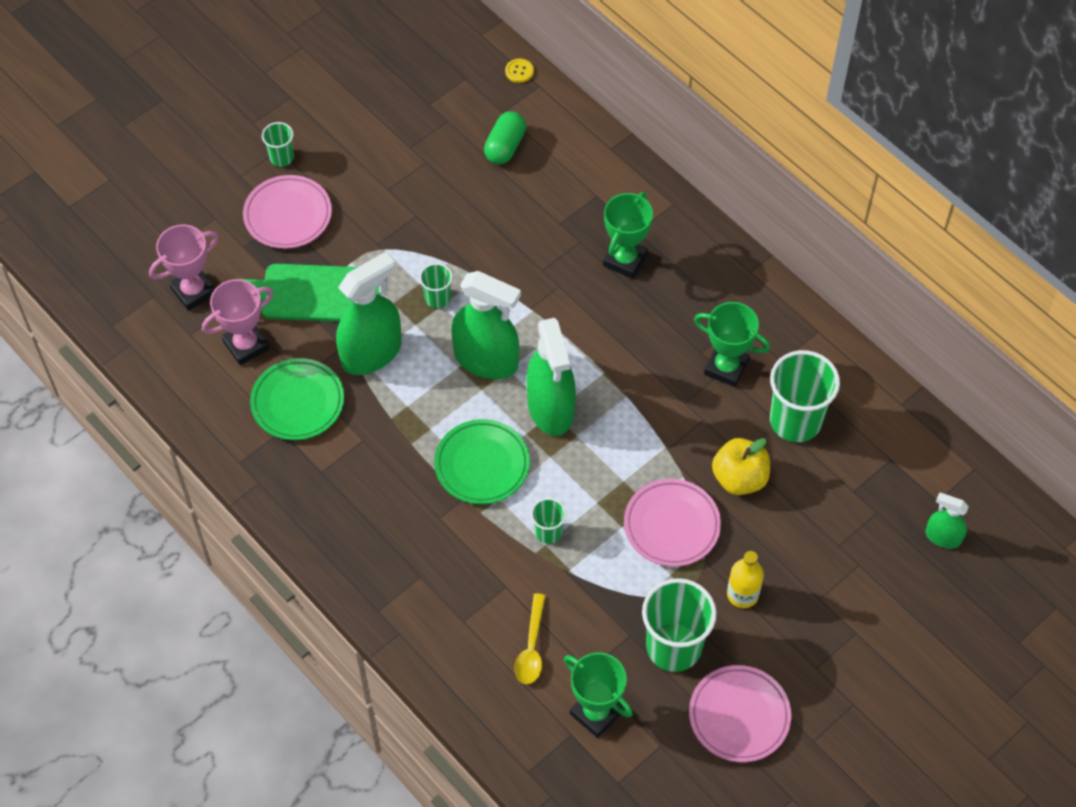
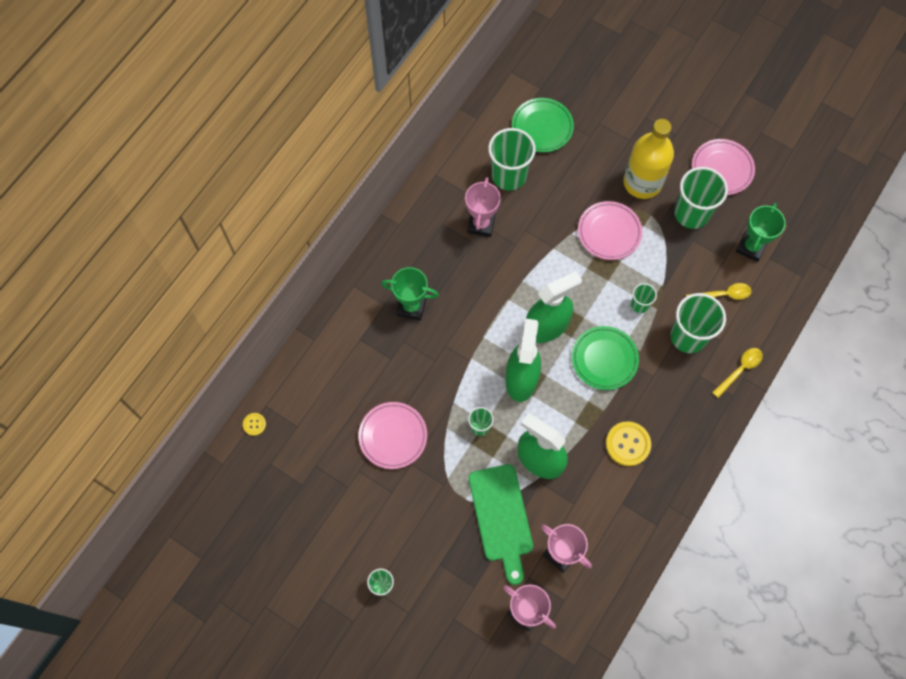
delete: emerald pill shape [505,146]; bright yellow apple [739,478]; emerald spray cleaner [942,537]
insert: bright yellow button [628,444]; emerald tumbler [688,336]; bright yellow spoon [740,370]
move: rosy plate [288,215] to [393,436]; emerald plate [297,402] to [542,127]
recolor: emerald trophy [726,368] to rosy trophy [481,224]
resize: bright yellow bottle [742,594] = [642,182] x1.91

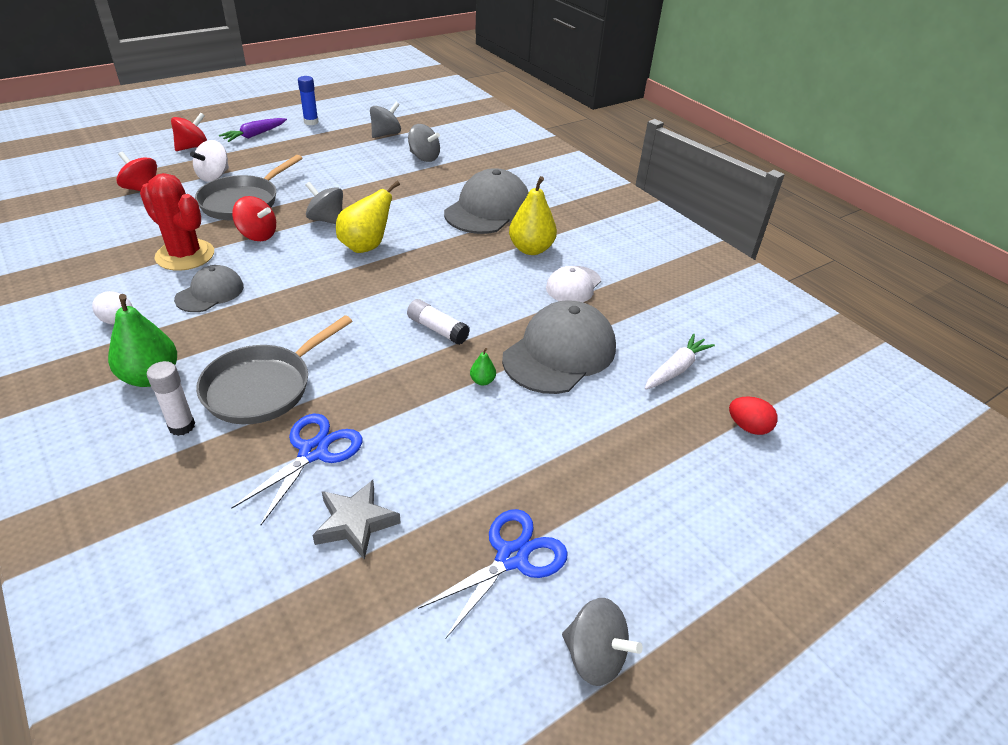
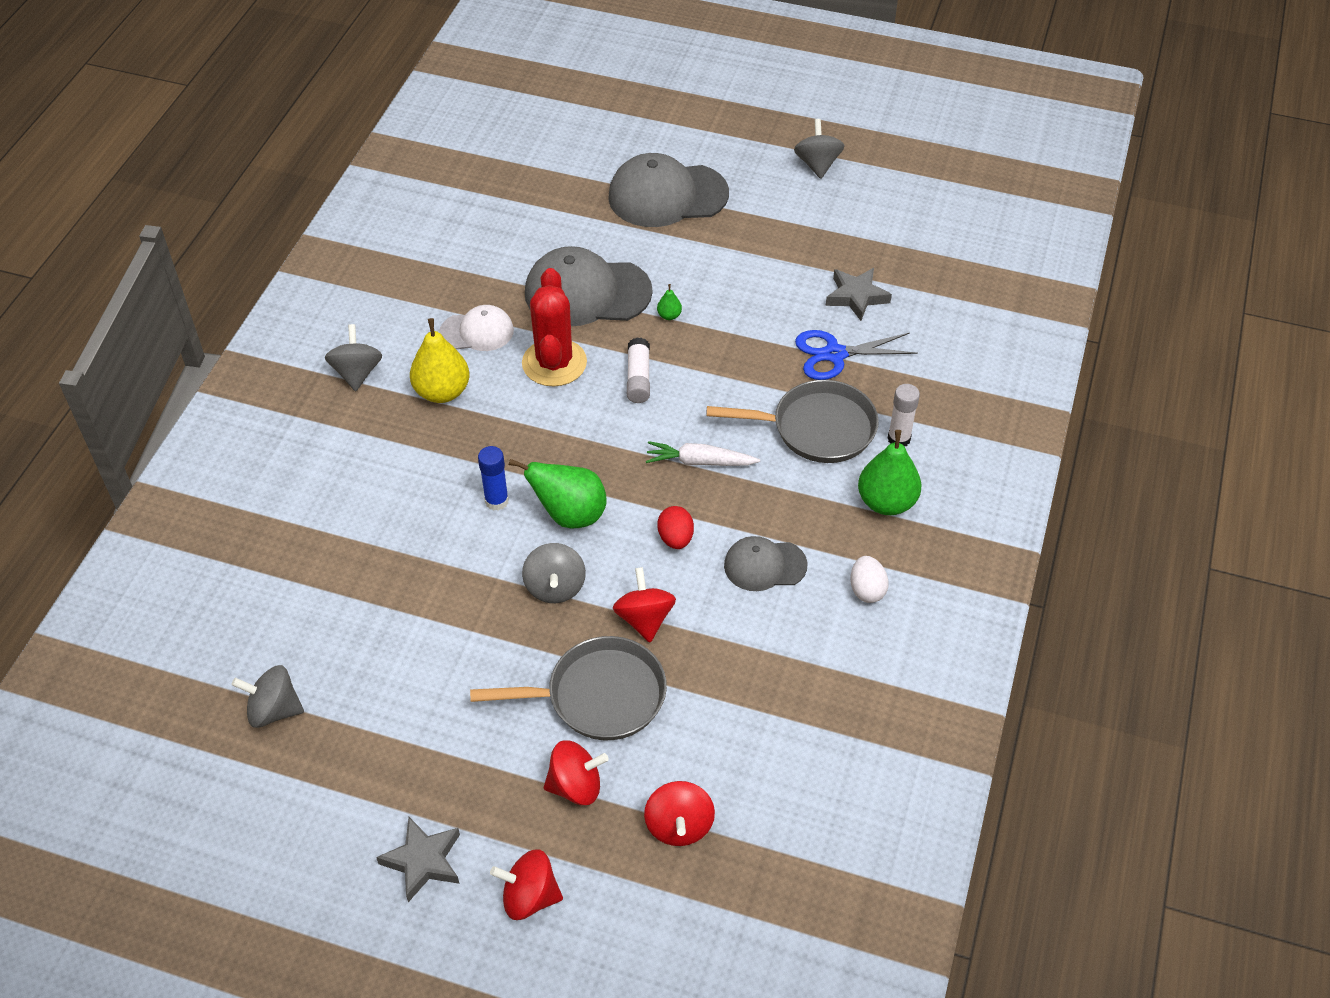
delete: blue pair of scissors [512,557]
move: scarlet saguaro cactus [185,255] to [554,363]; blue stick of glue [311,122] to [496,501]; gray whirligig [424,157] to [357,373]; gray cap [488,209] to [667,195]; white carrot [676,369] to [700,462]; scarlet egg shape [748,427] to [675,538]
replace: violet carrot [255,135] to gray star shape [423,861]
recolor: white whirligig [214,176] to scarlet whirligig [576,786]; bright yellow pear [366,246] to emerald pear [570,515]

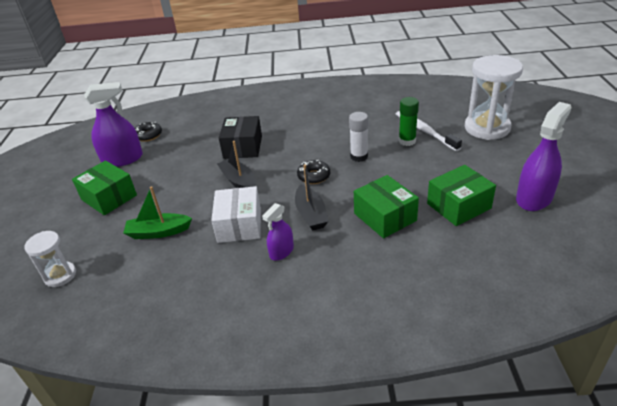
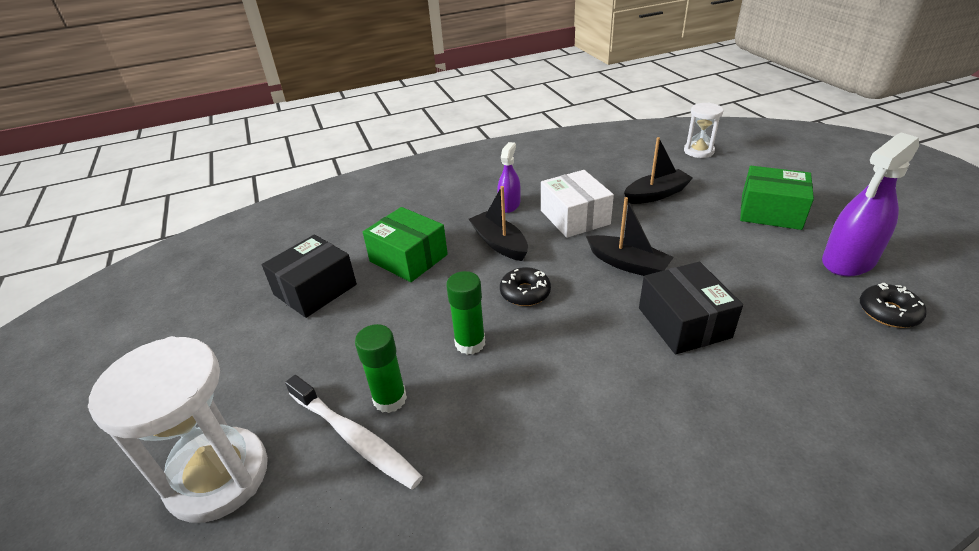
delete: violet spray cleaner [534,198]
recolor: emerald boat [158,232] to jet-black boat [656,194]; white stick of glue [359,156] to emerald stick of glue [470,343]; emerald box [459,206] to jet-black box [315,289]

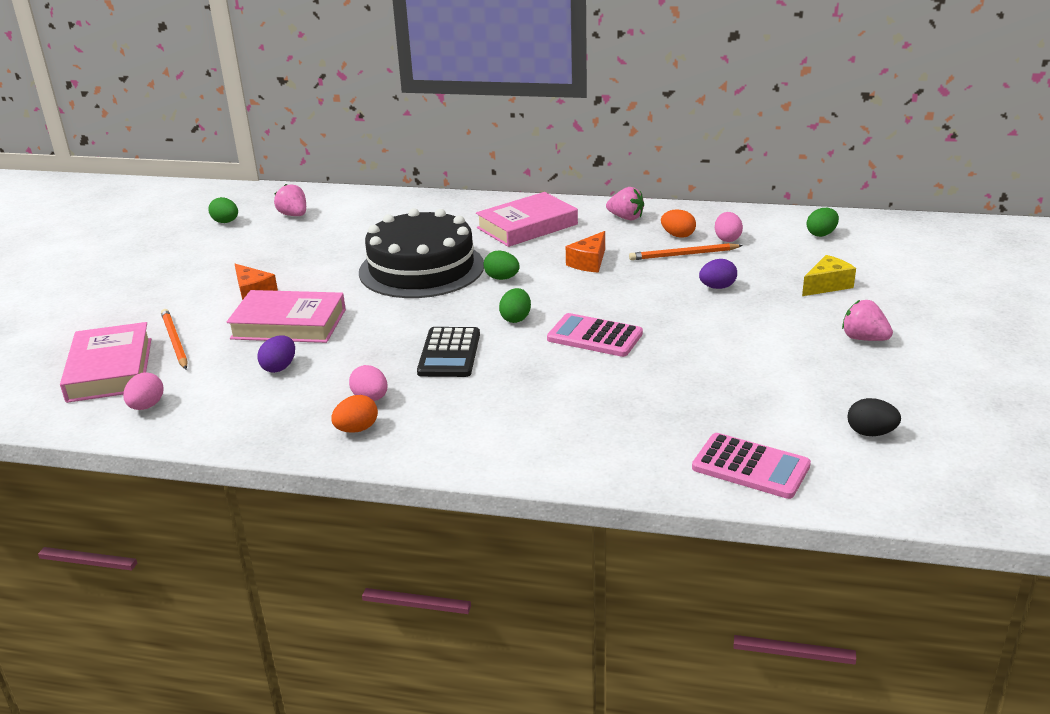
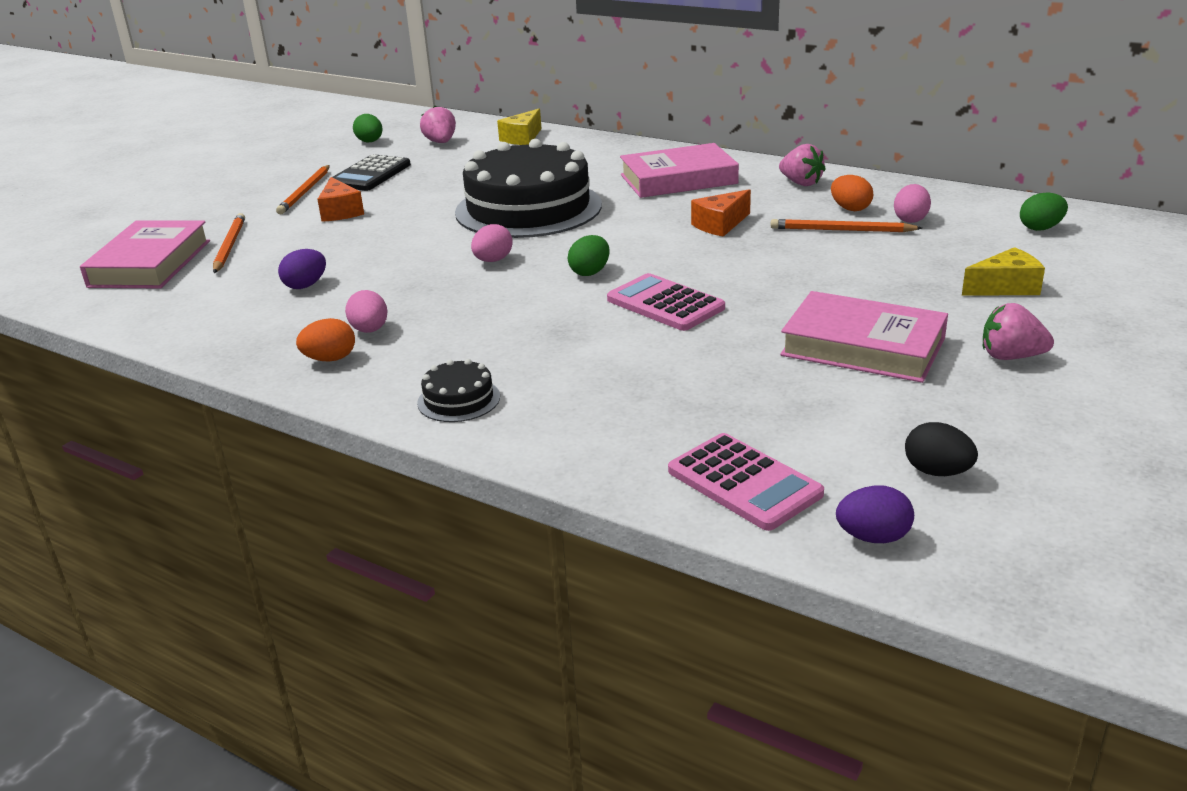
delete: emerald egg shape [502,278]
insert: orange-coloured lead pencil [305,192]; jet-black cake [459,400]; bright yellow cheese wedge [522,138]
move: rosy egg shape [146,406] to [493,260]; rosy hardback [289,324] to [863,347]; jet-black calculator [449,353] to [370,174]; violet egg shape [717,287] to [873,537]
rotate: rosy berry [864,339] = [1011,357] 45 degrees counterclockwise

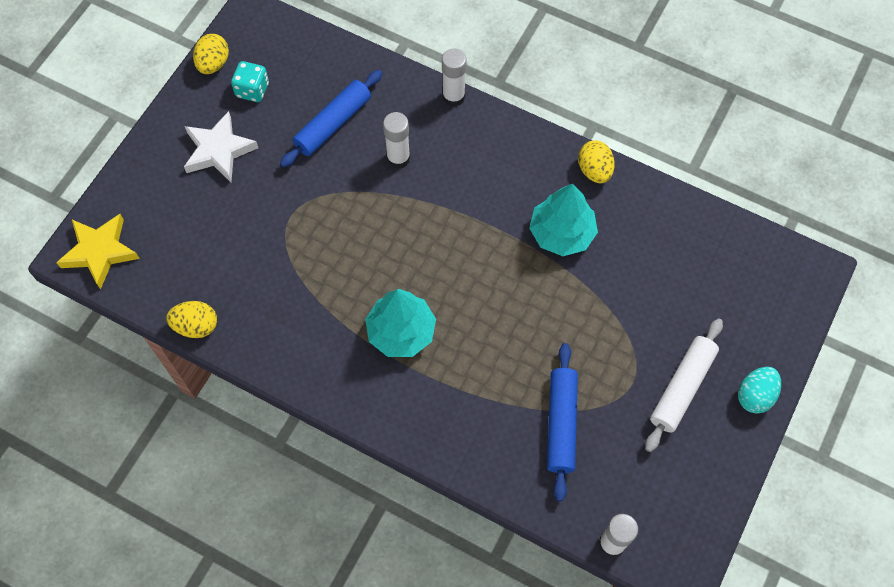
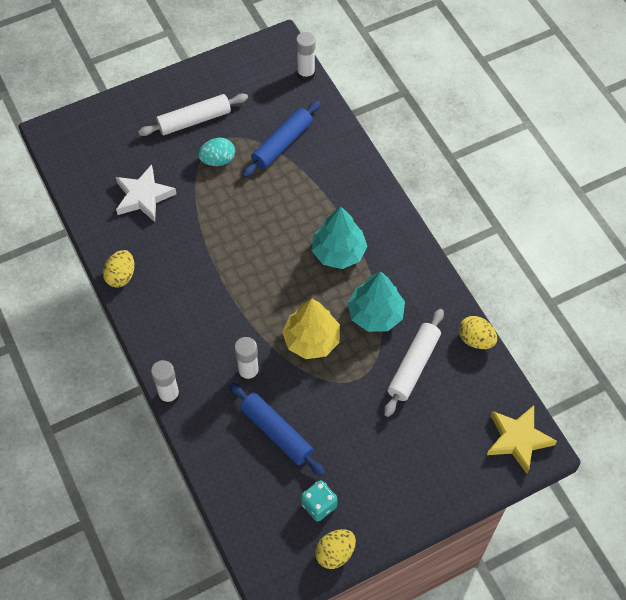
insert: bright yellow tree [311,340]; white pastry roller [413,366]
move: white star shape [218,150] to [144,196]; teal tree [561,233] to [375,314]; teal egg shape [755,395] to [218,160]
rotate: blue pastry roller [333,124] = [276,432] 60 degrees clockwise

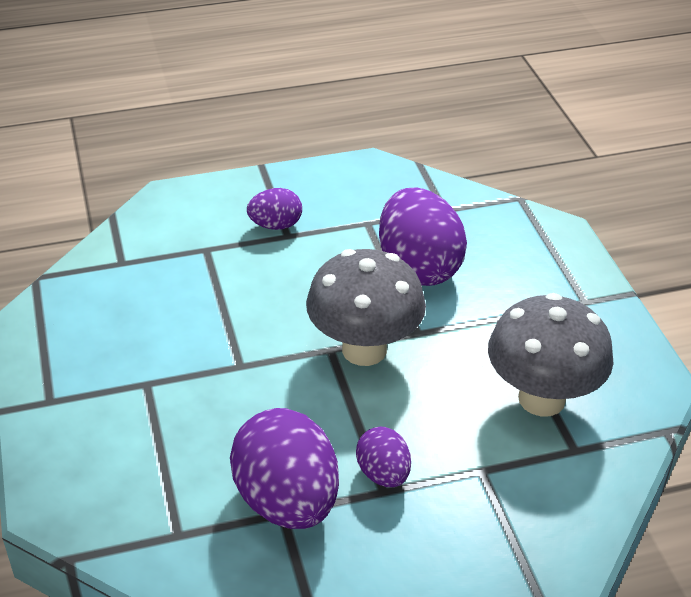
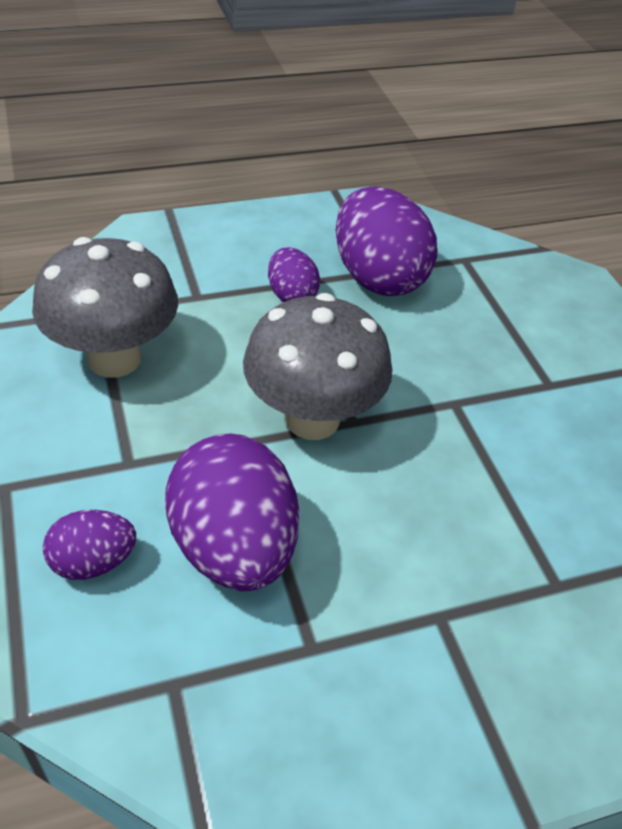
move: violet egg shape [275,225] to [93,562]

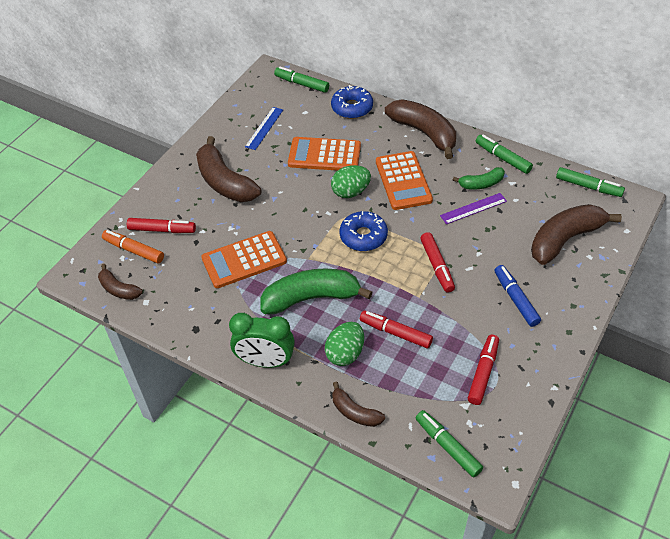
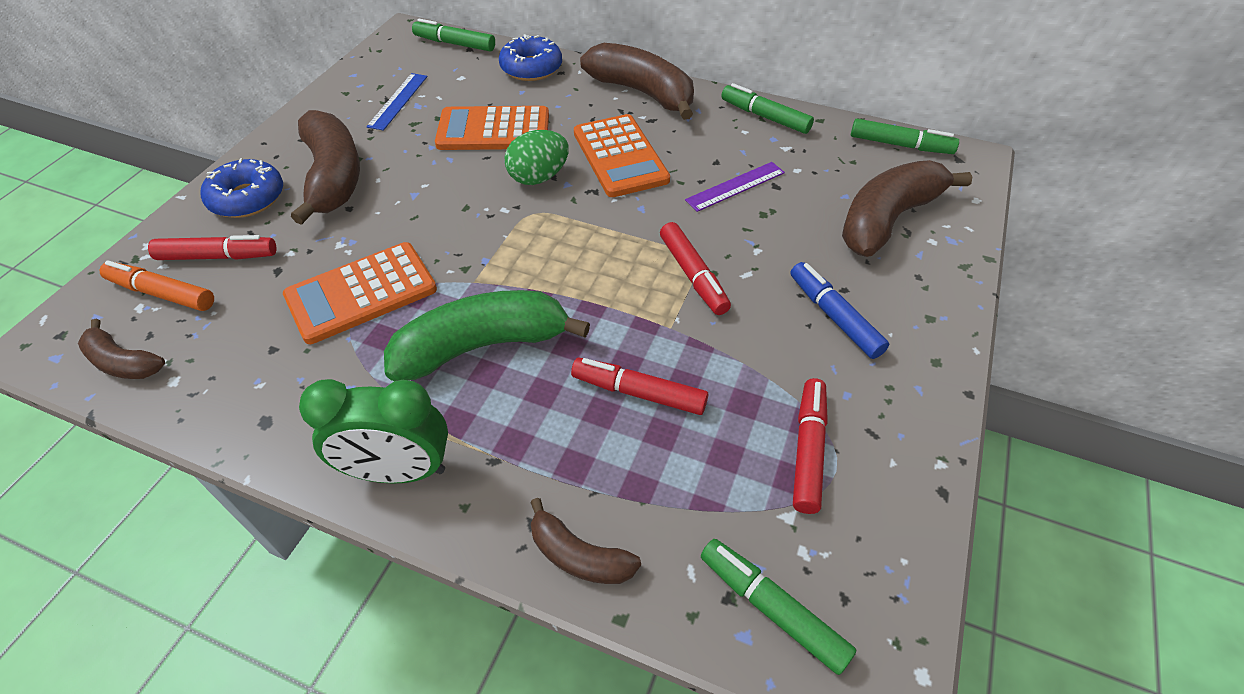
delete: emerald egg shape [345,353]; emerald banana fruit [481,184]
move: blue donut [363,236] to [247,198]
rotate: russet banana fruit [225,182] = [333,177] 150 degrees counterclockwise

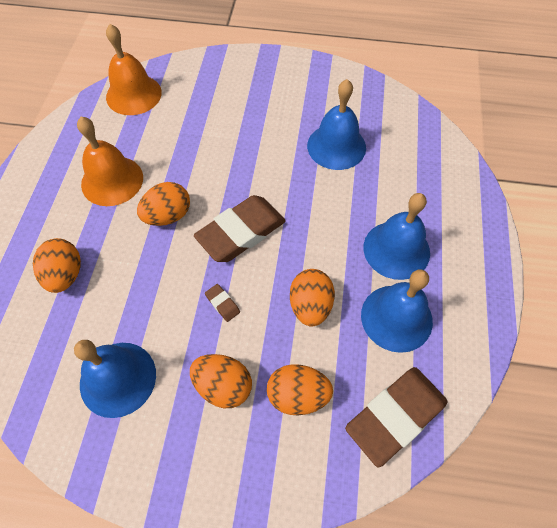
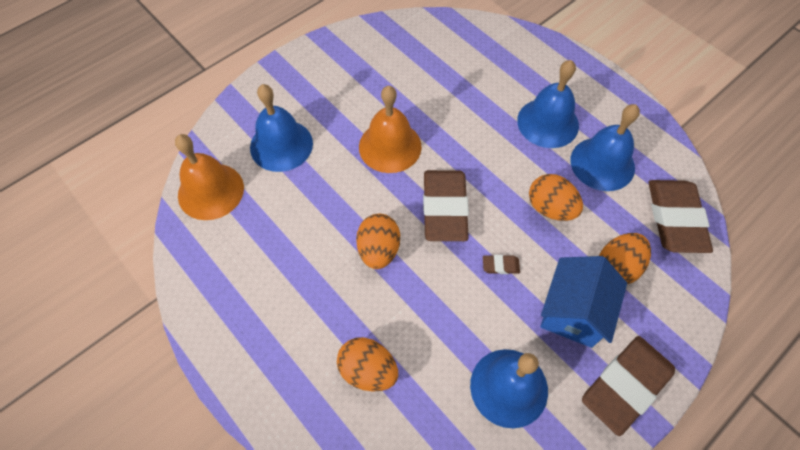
insert: russet eraser [625,385]
move: orange-coloured bell [112,180] to [390,146]; blue bell [336,146] to [281,145]
replace: orange-coloured egg shape [223,386] to blue cottage [573,312]

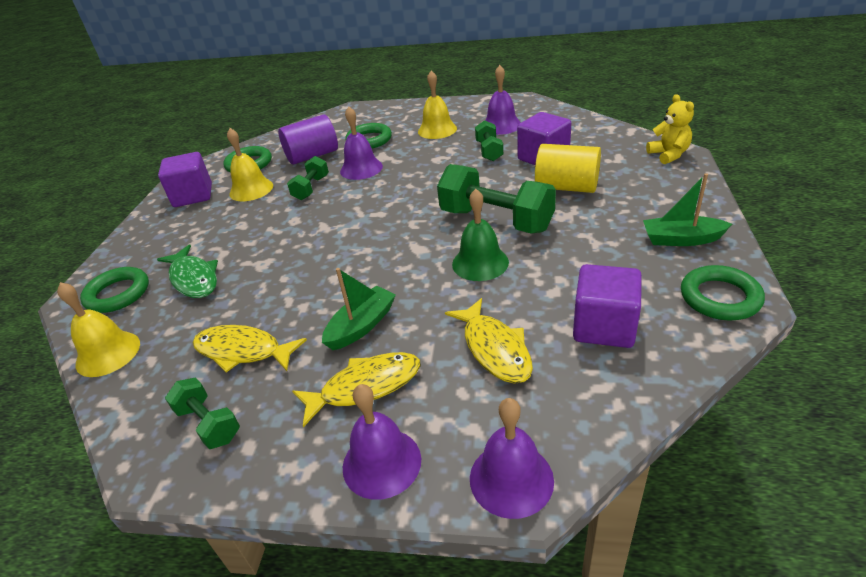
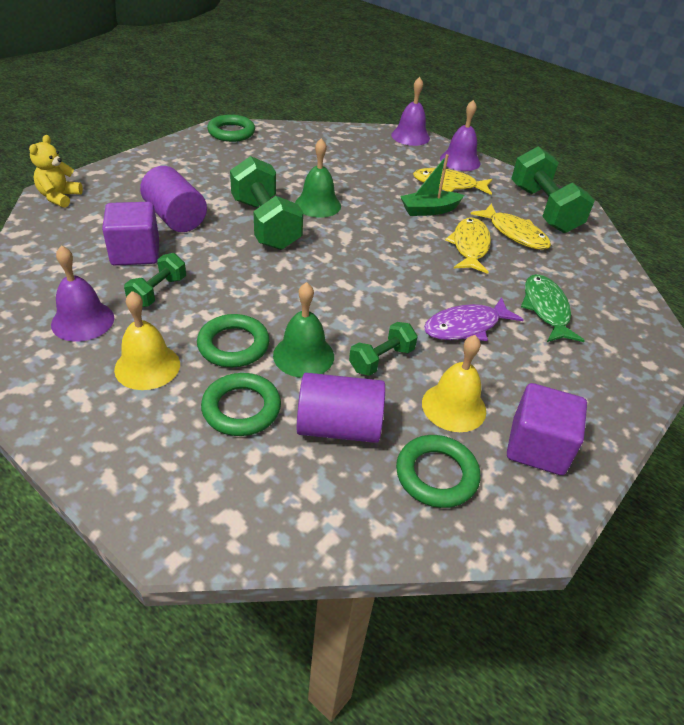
delete: bright yellow bell [108,353]; violet block [604,326]; emerald boat [681,239]
insert: violet fish [466,326]
move: emerald hoop [118,294] to [233,345]; bright yellow fish [494,349] to [470,246]
recolor: violet bell [361,168] to emerald bell [303,355]; bright yellow cylinder [566,187] to violet cylinder [175,218]
resize: emerald dumbbell [208,424] = [544,209] x1.88

